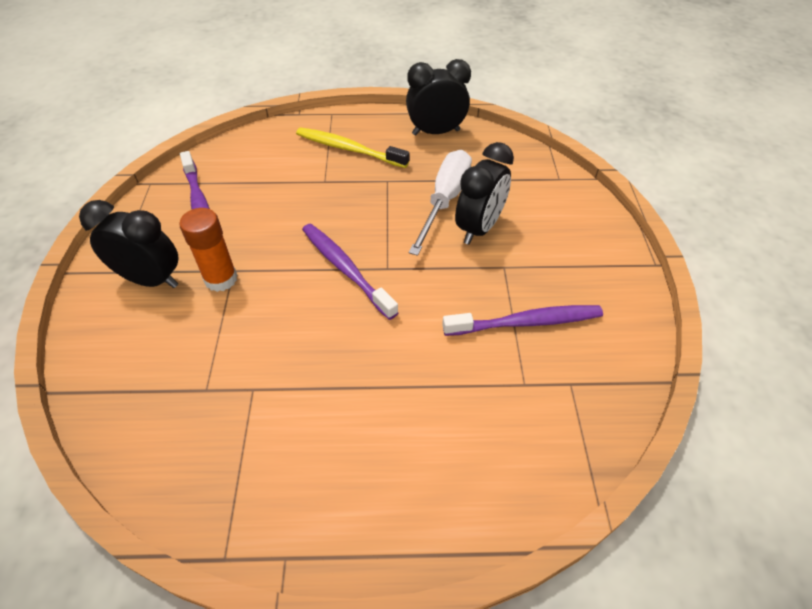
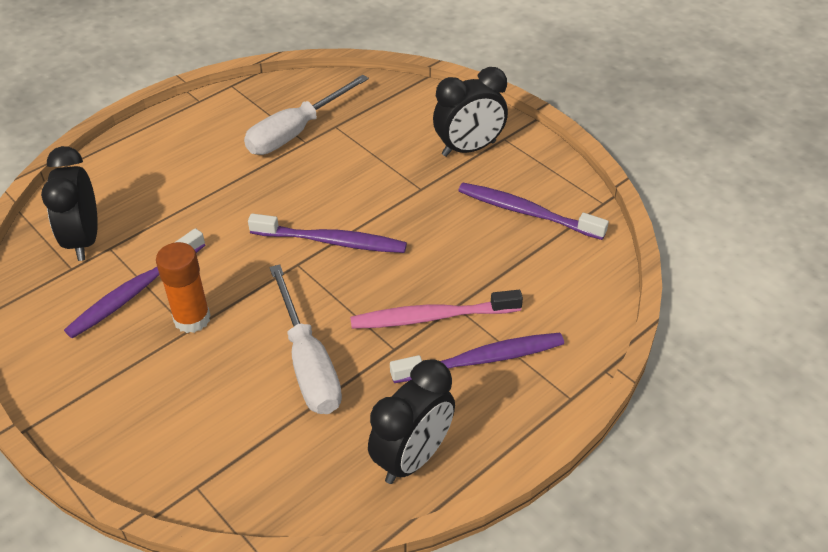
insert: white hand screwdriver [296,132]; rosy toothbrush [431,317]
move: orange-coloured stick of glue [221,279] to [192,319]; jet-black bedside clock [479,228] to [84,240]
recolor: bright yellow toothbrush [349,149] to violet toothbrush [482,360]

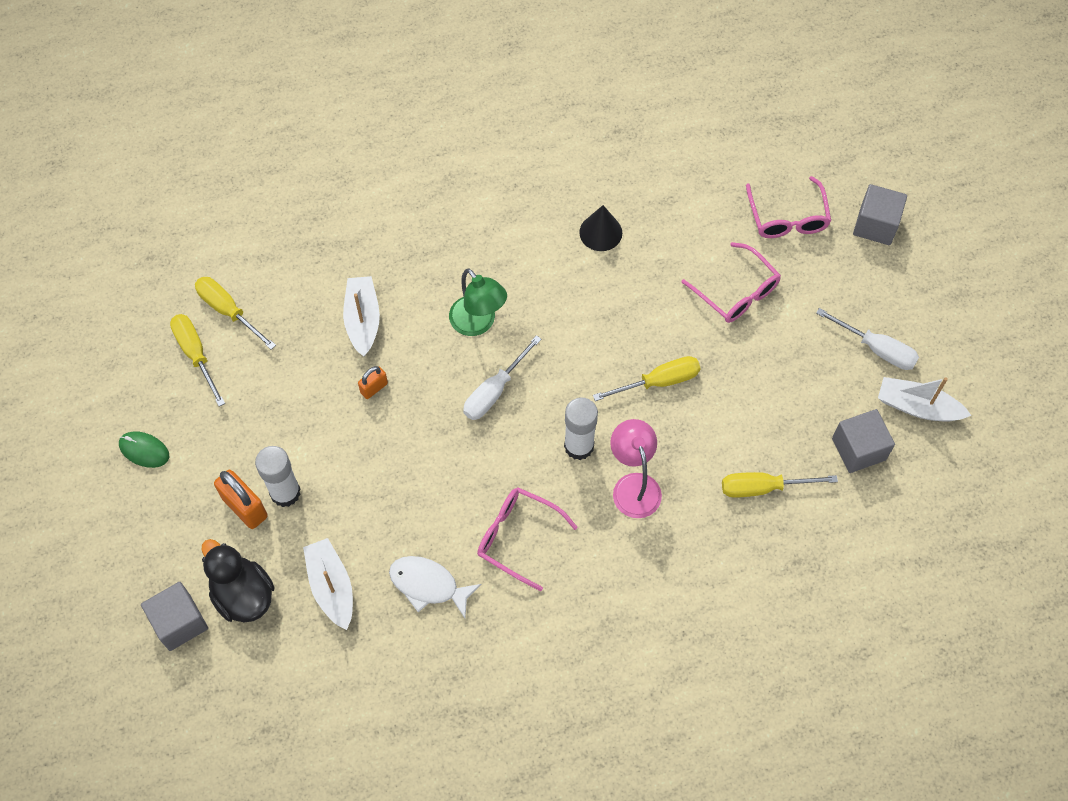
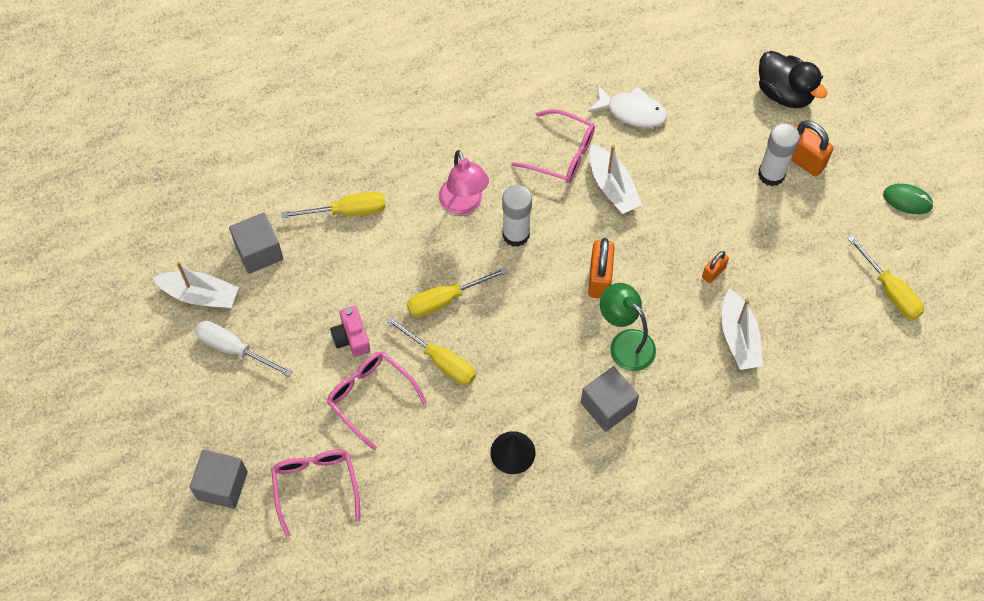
insert: rosy camera [351,337]
move: gray block [179,622] to [608,406]; bright yellow hand screwdriver [228,311] to [441,361]; white boat [331,586] to [612,187]
replace: white hand screwdriver [494,391] to orange-coloured small lock [599,278]

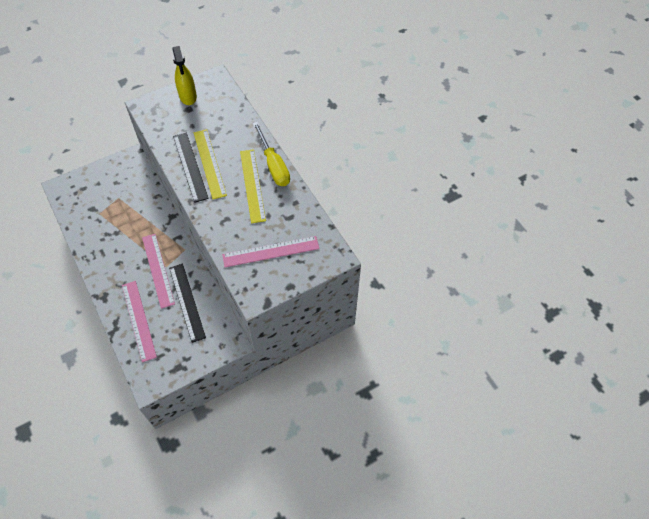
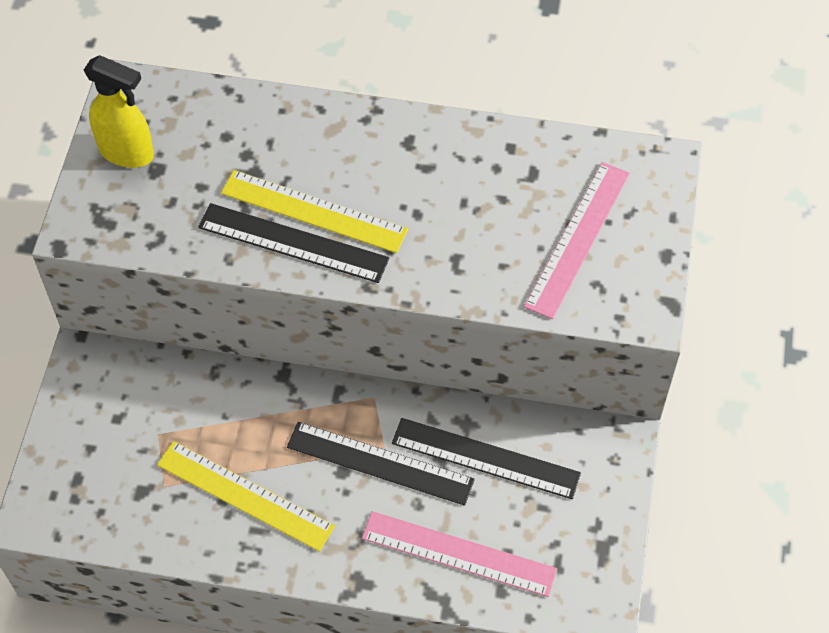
delete: bright yellow hand screwdriver [274,165]
move: bright yellow ruler [252,185] to [245,496]
recolor: rosy ruler [158,270] to jet-black ruler [380,463]

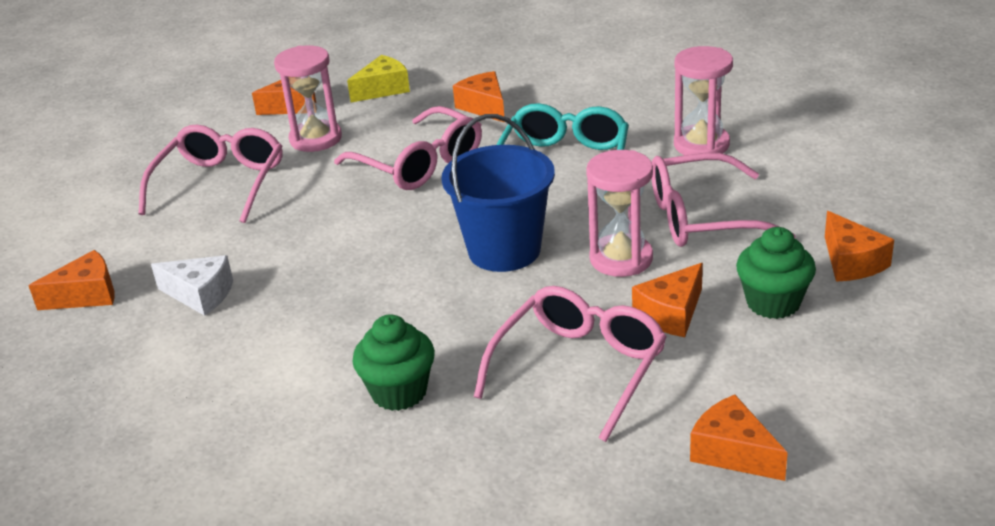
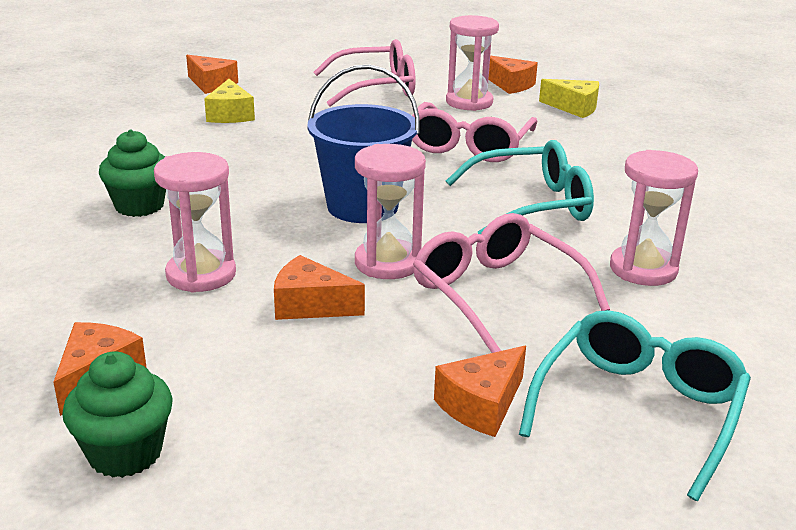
delete: orange-coloured cheese wedge [484,107]
insert: teal spectacles [638,409]
move: emerald cupcake [773,303] to [125,453]
replace: rosy spectacles [579,368] to rosy sandglass [201,274]
recolor: white cheese wedge [201,295] to bright yellow cheese wedge [230,115]

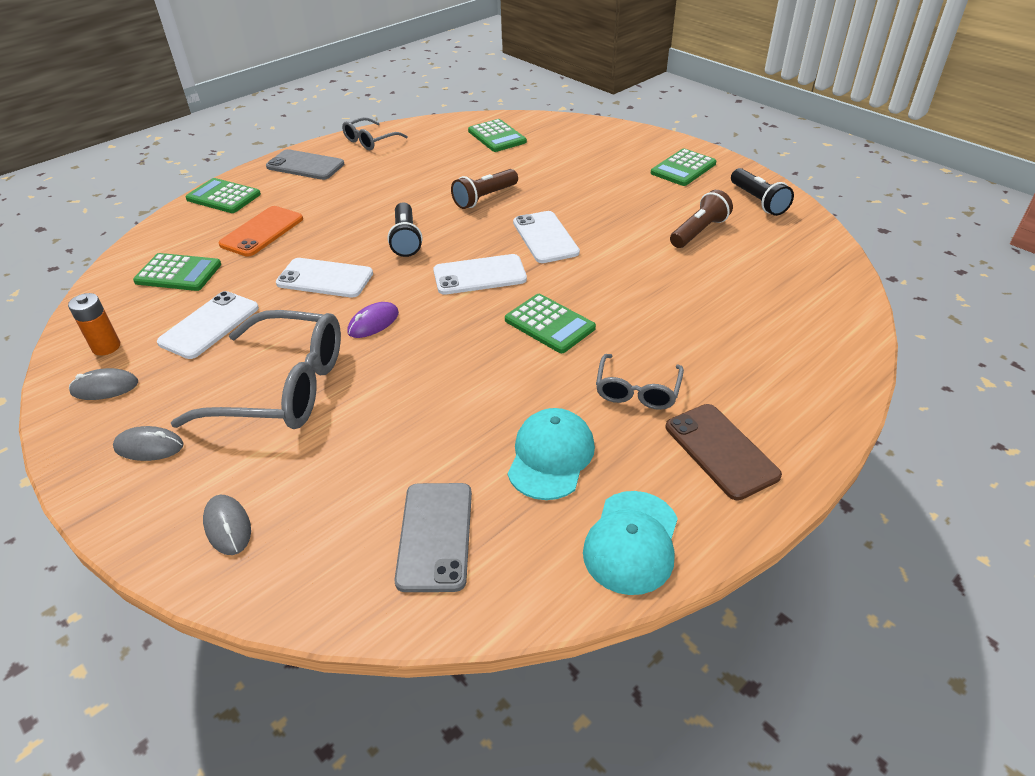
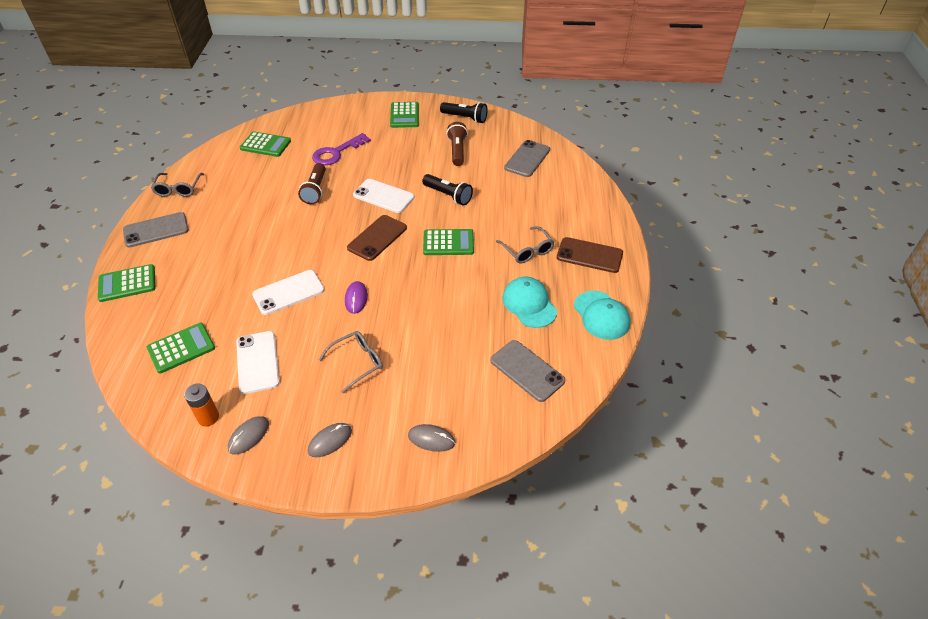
delete: orange-coloured smartphone [262,231]
insert: violet latchkey [336,153]; gray smartphone [527,159]
move: jet-black torch [406,239] to [448,195]
recolor: white smartphone [479,275] to russet smartphone [377,238]
resize: gray spectacles [283,387] = [357,362] x0.53

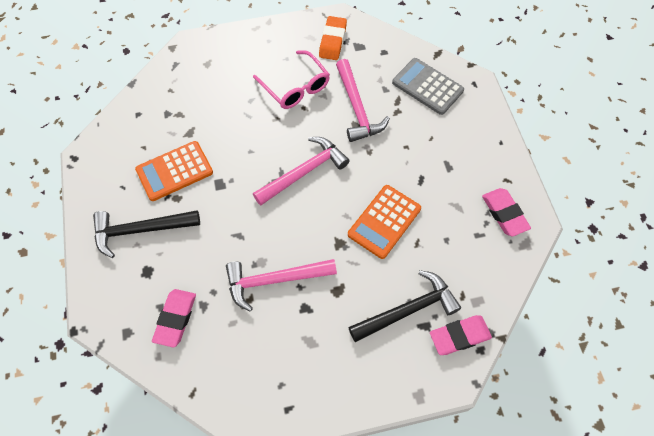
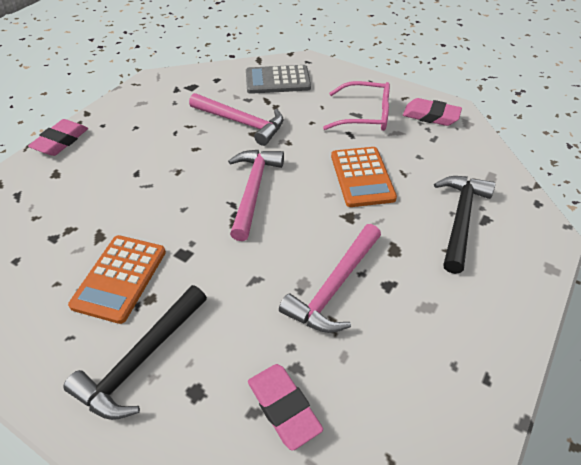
delete: orange-coloured eraser [332,41]
move: rosy spectacles [296,87] to [365,115]; rosy eraser [459,336] to [61,141]

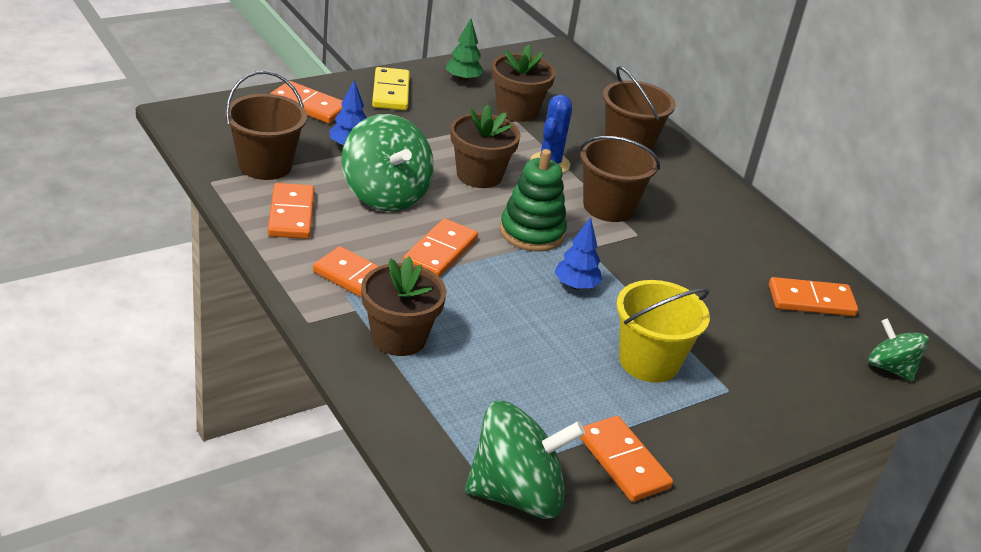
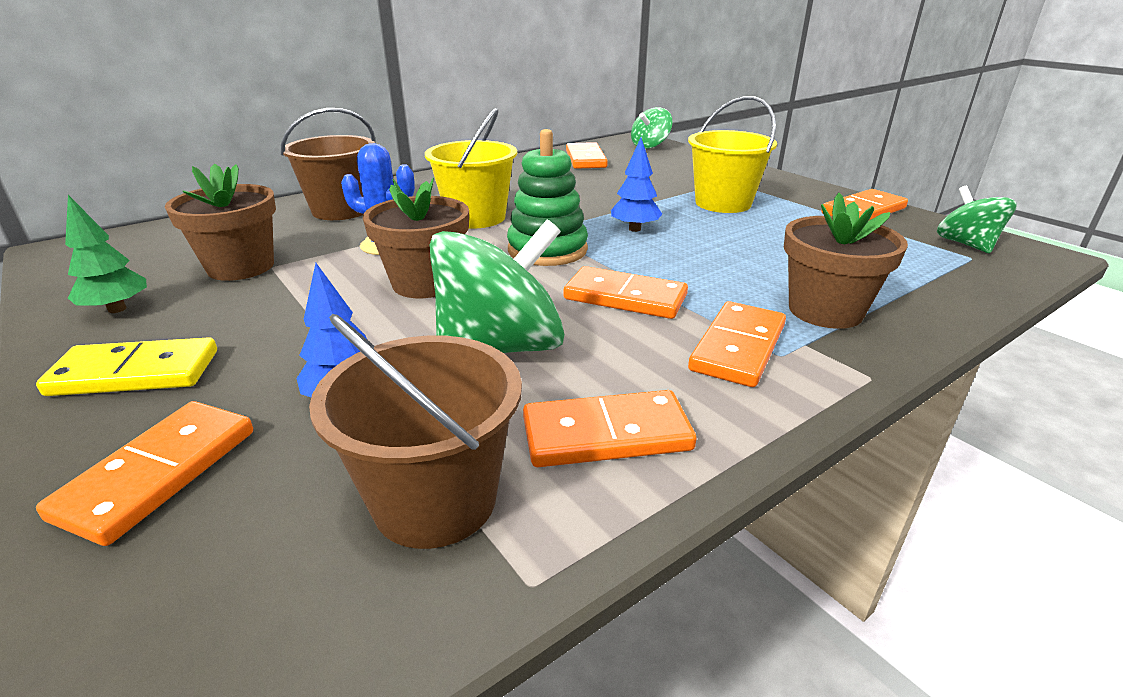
recolor: russet pail [608,207] to bright yellow pail [476,218]
resize: emerald whirligig [516,494] = [966,244] x0.59

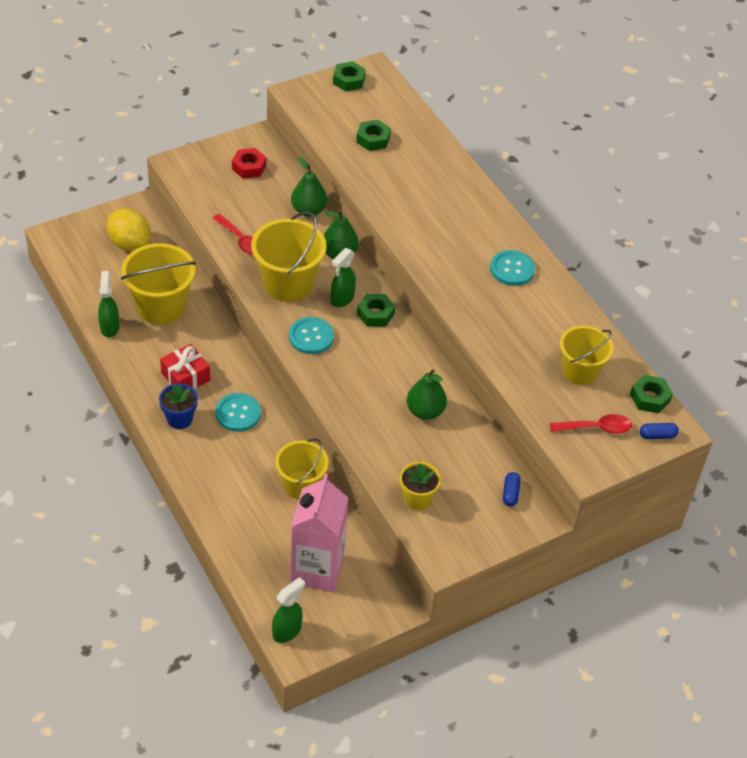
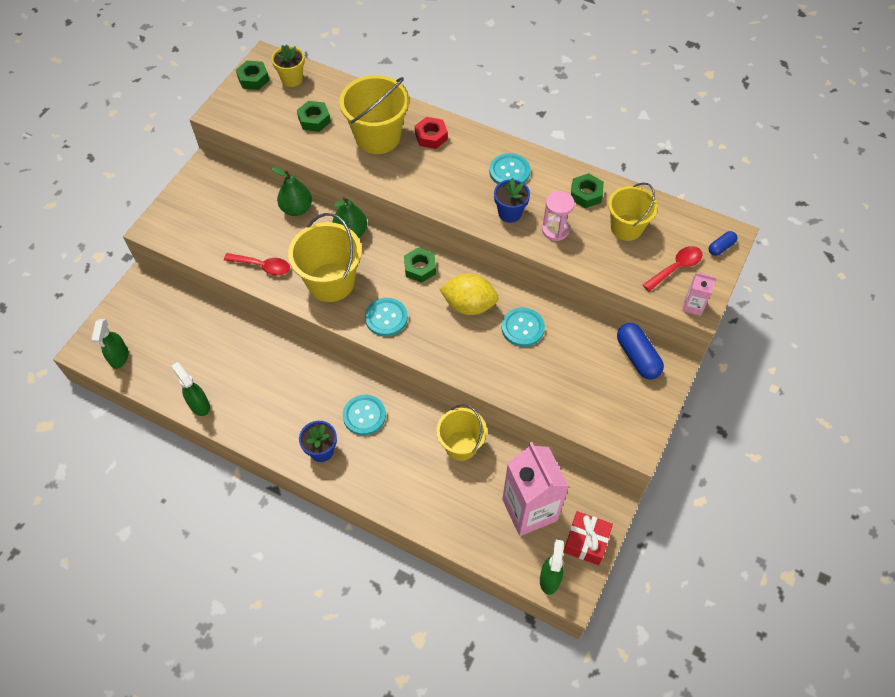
insert: blue potted plant [510,213]; rosy sandglass [555,230]; rosy carton [693,306]
move: bright yellow toy lemon [130,244] to [469,305]; bright yellow pail [161,306] to [377,137]; scarlet wrapped gift [185,377] to [586,542]; scarlet nut [249,167] to [431,136]; emerald spray cleaner [342,299] to [119,358]; bright yellow potted plant [417,499] to [292,79]; emerald nut [650,398] to [586,194]
replace: emerald pear [425,411] to teal button [522,328]
resize: blue pill shape [510,493] = [637,357] x1.83

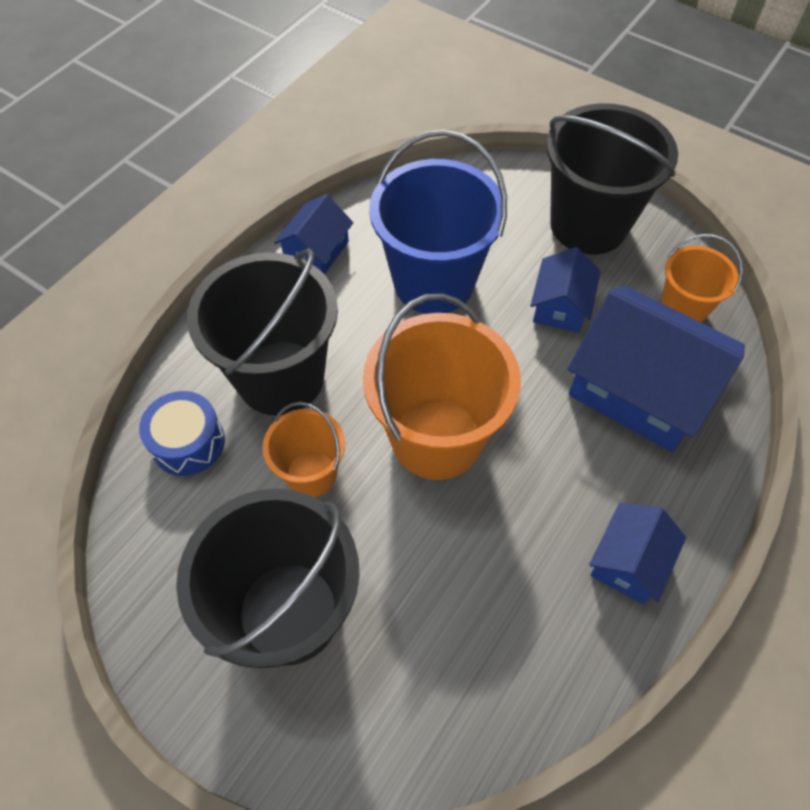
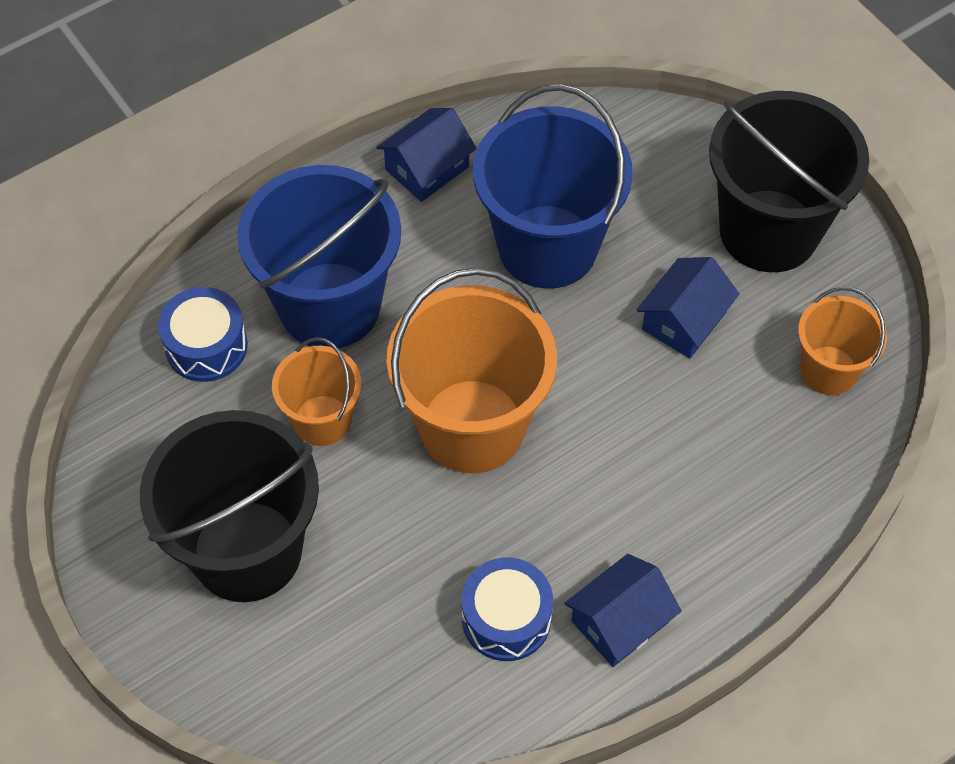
delete: blue cottage [640,389]
insert: blue snare drum [506,618]
recolor: jet-black pail [281,377] to blue pail [330,305]

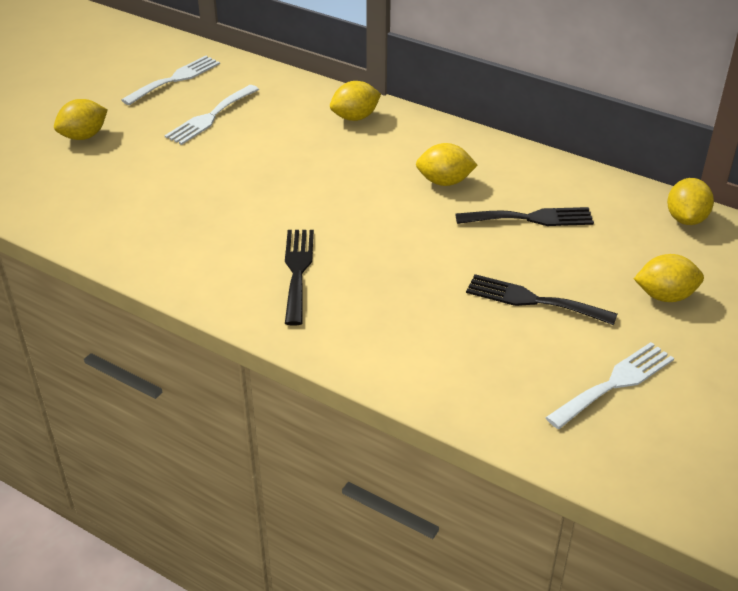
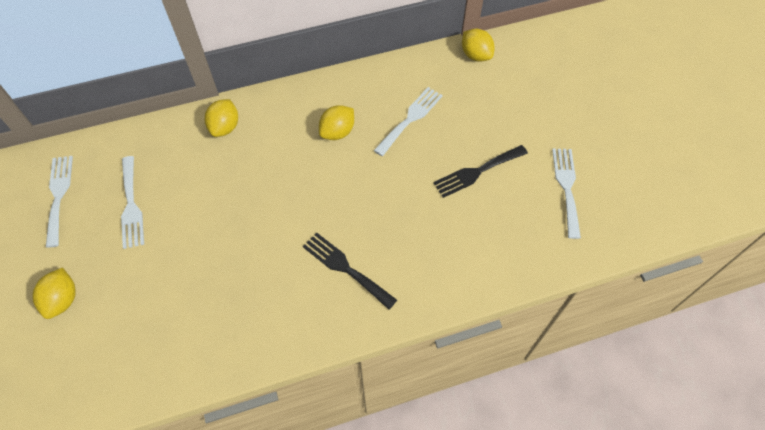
delete: bright yellow toy lemon [665,296]
recolor: jet-black table fork [531,218] to white table fork [410,119]

